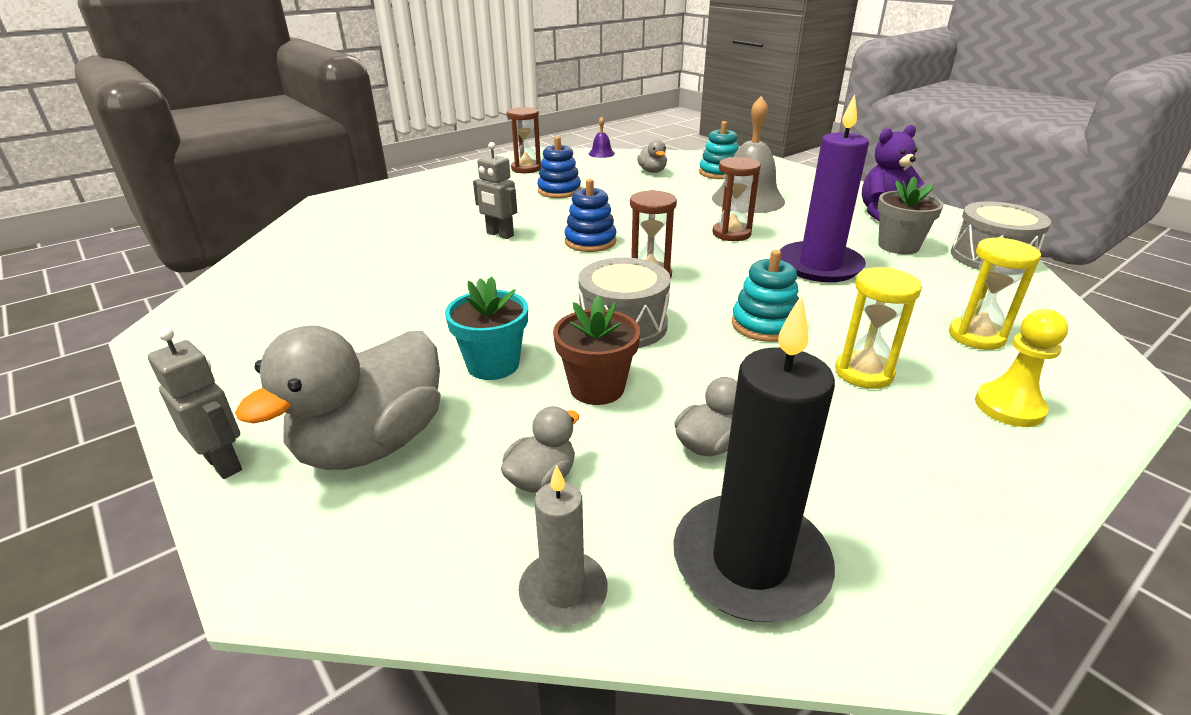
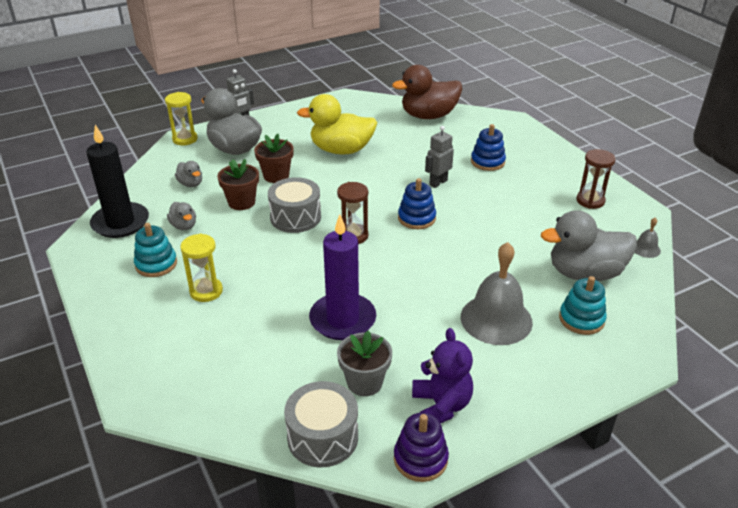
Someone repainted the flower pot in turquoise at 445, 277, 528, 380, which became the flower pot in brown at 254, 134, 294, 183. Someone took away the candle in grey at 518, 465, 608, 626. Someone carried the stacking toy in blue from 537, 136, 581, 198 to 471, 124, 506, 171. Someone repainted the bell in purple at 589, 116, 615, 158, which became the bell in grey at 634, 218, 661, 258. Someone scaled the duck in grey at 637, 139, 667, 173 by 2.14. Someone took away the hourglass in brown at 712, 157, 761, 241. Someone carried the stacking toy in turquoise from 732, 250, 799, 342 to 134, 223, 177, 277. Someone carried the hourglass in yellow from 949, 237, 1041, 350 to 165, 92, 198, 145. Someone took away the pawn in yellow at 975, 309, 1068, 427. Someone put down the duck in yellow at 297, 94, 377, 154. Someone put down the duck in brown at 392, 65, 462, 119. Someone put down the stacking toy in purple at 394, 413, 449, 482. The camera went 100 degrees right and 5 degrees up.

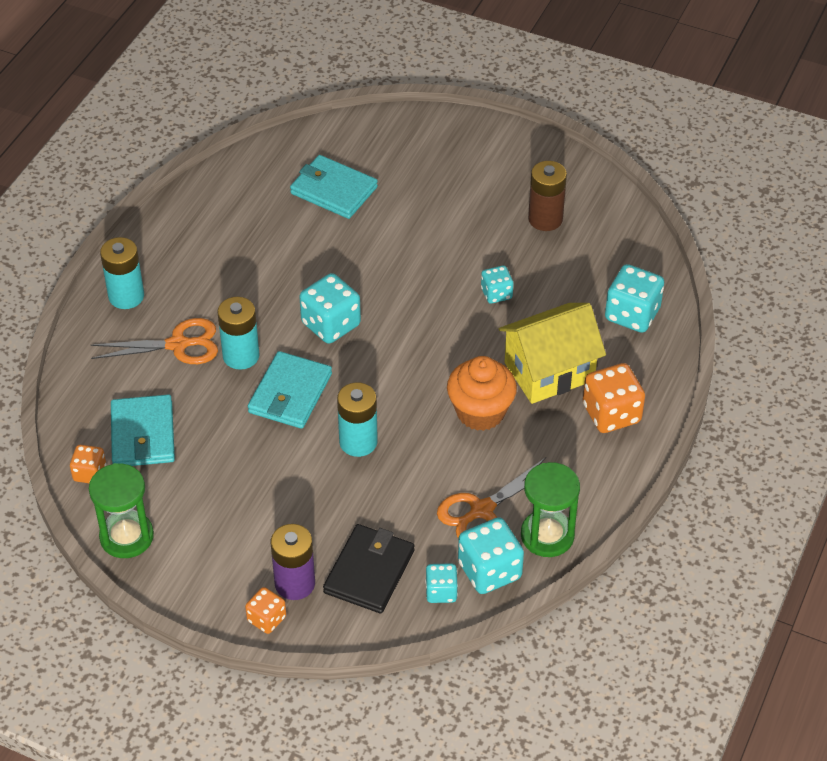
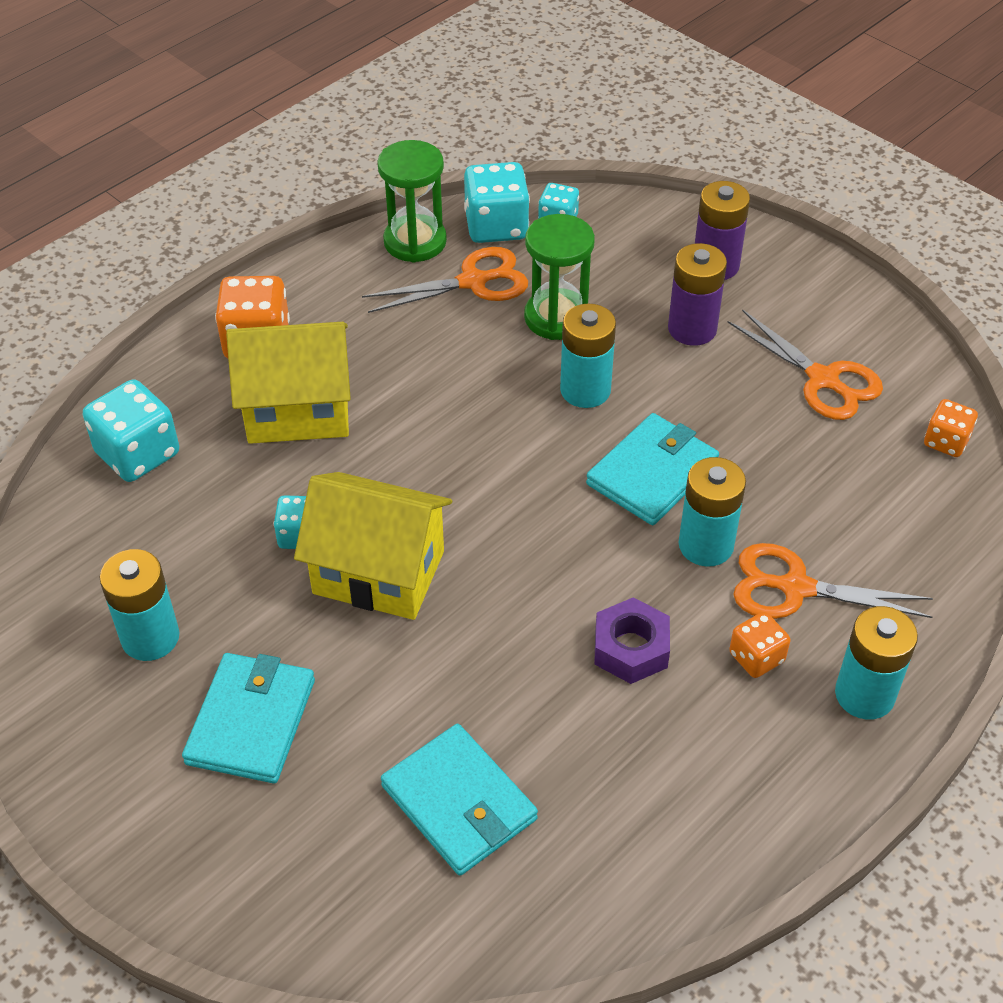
Someone carried the hourglass in green from 89, 463, 154, 558 to 524, 214, 595, 340. Someone carried the wallet in turquoise from 111, 394, 175, 466 to 182, 653, 315, 783. Someone carried the dice in orange from 245, 587, 286, 634 to 729, 612, 791, 678. Someone took away the dice in turquoise at 299, 273, 361, 344. Someone took away the wallet in black at 323, 524, 414, 613. Someone took away the cupcake in orange at 447, 356, 517, 431. Someone repainted the battery in brown at 528, 161, 567, 231, which became the battery in turquoise at 99, 549, 180, 661. Someone put down the house in yellow at 294, 472, 452, 620. Someone put down the nut in purple at 594, 597, 670, 684. Someone put down the battery in purple at 668, 243, 727, 346. Someone put down the scissors in orange at 728, 309, 883, 420. The camera went 160 degrees left and 0 degrees up.

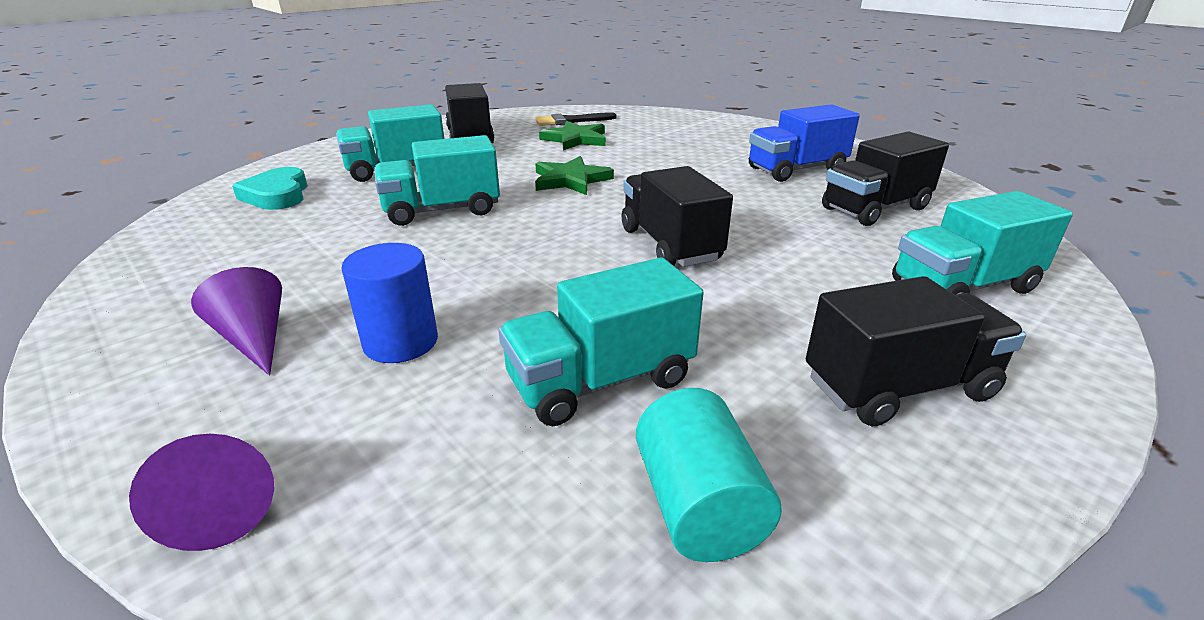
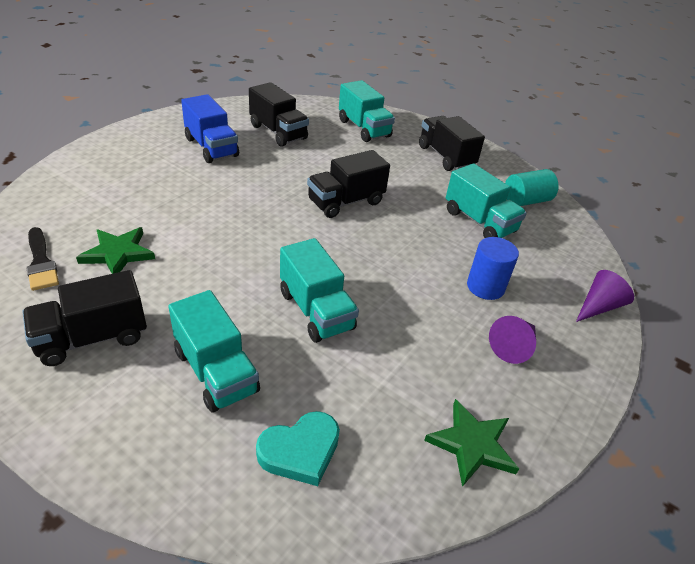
Someone carried the star in green from 535, 156, 614, 195 to 424, 399, 519, 487. The camera went 105 degrees left and 10 degrees up.

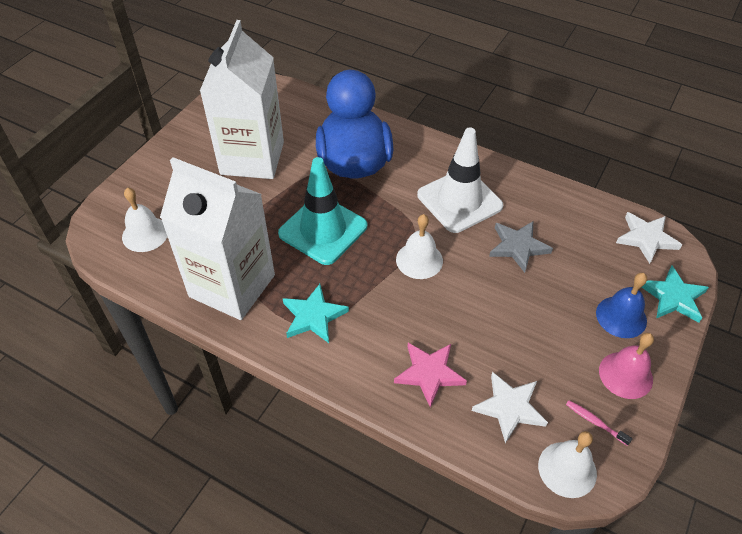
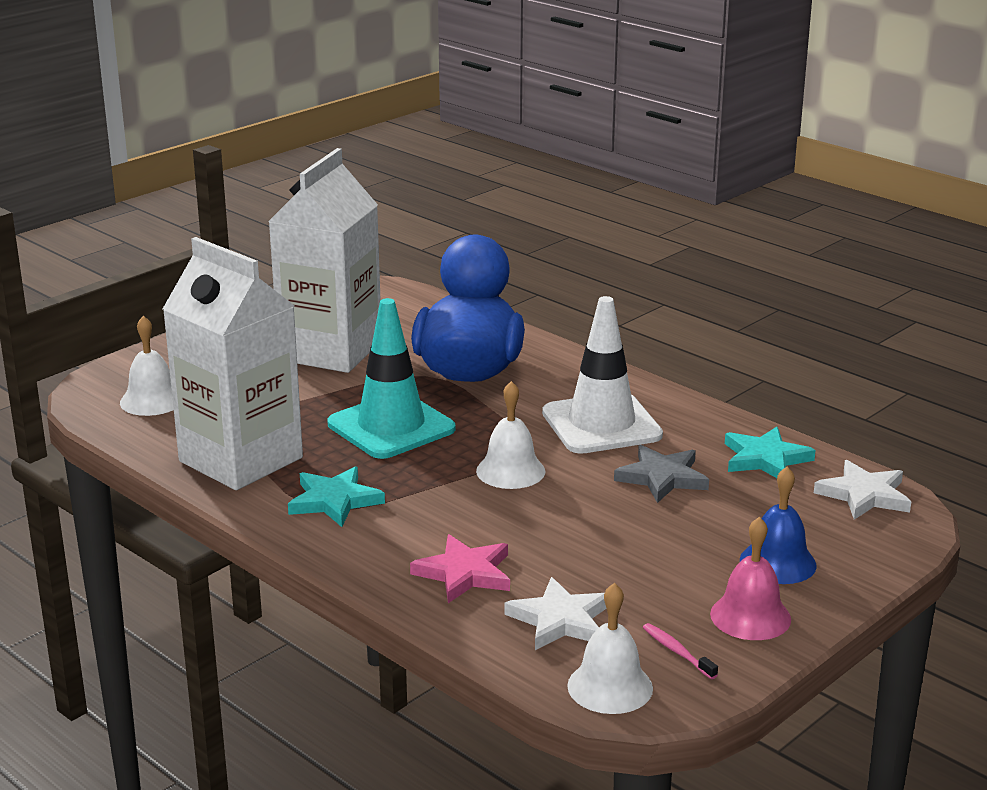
Someone carried the star in turquoise from 642, 266, 709, 323 to 725, 427, 816, 478. The camera went 15 degrees right and 25 degrees down.

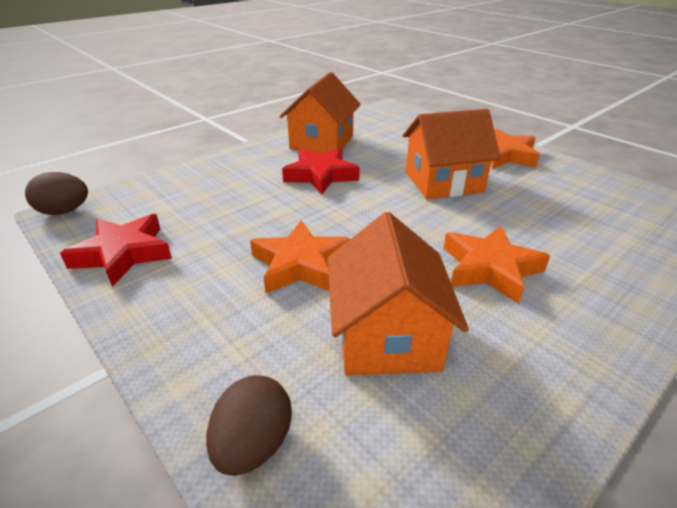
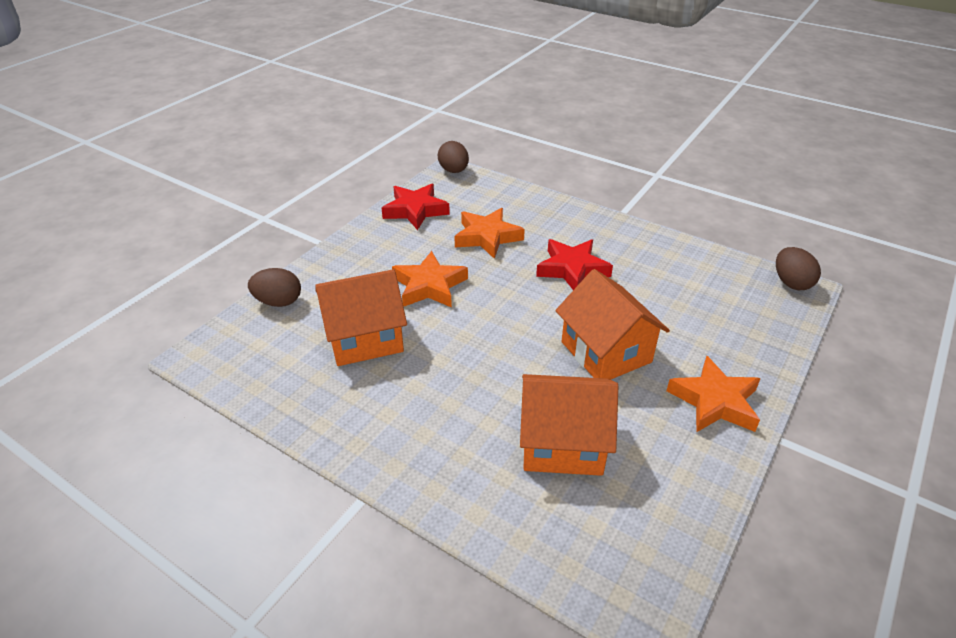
Someone carried the house in orange from 280, 72, 361, 153 to 520, 374, 618, 476. Someone carried the star in orange from 444, 226, 550, 304 to 454, 208, 525, 259. Someone put down the egg in brown at 776, 247, 821, 290. The camera went 75 degrees right and 5 degrees up.

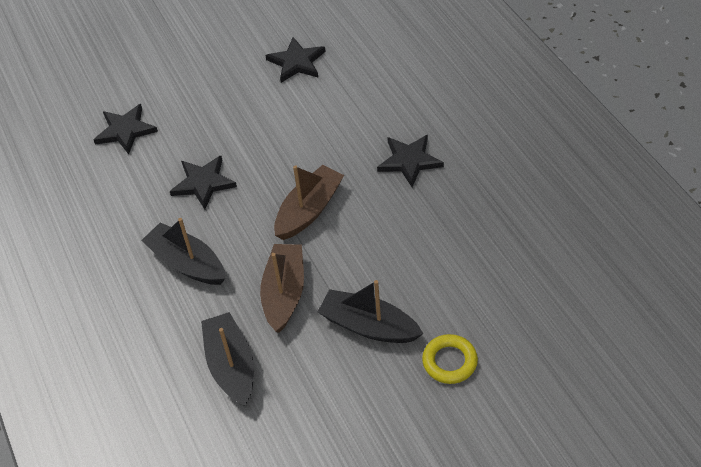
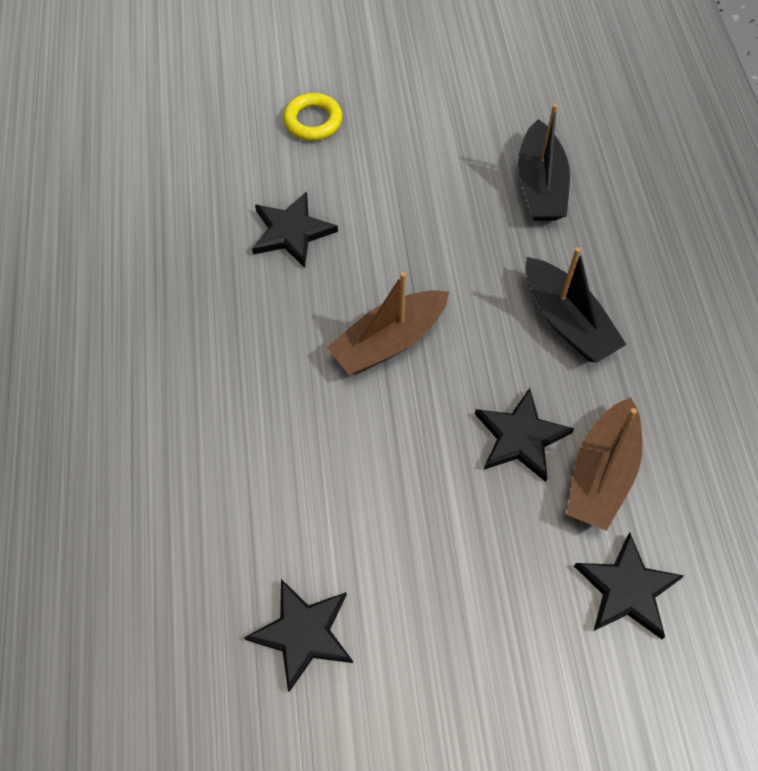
Someone carried the boat in brown from 260, 244, 304, 333 to 566, 397, 642, 531. Someone took away the boat in black at 318, 280, 423, 343. Someone carried the star in black from 377, 135, 444, 187 to 252, 191, 338, 268. The camera went 165 degrees left and 10 degrees up.

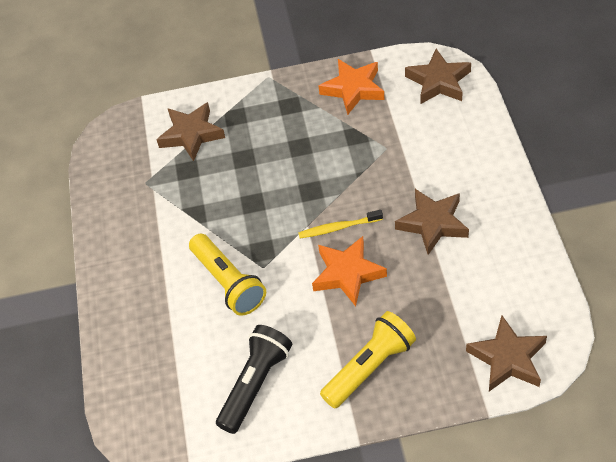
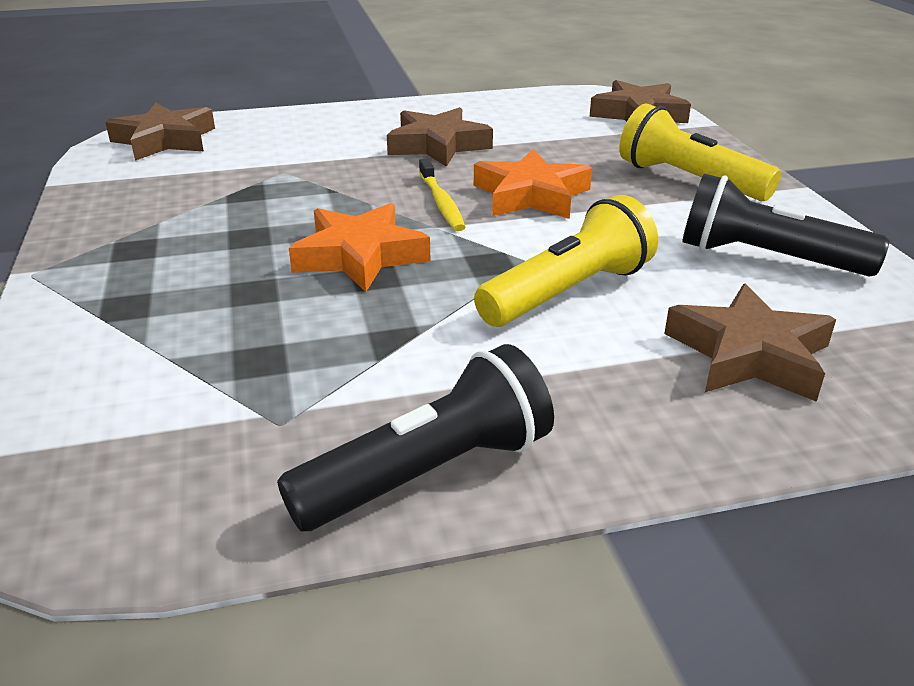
Someone carried the star in brown from 156, 102, 225, 161 to 664, 283, 836, 402. Someone carried the star in orange from 319, 59, 384, 115 to 289, 203, 430, 292. Someone put down the flashlight in black at 277, 344, 554, 531. The camera went 100 degrees left and 20 degrees down.

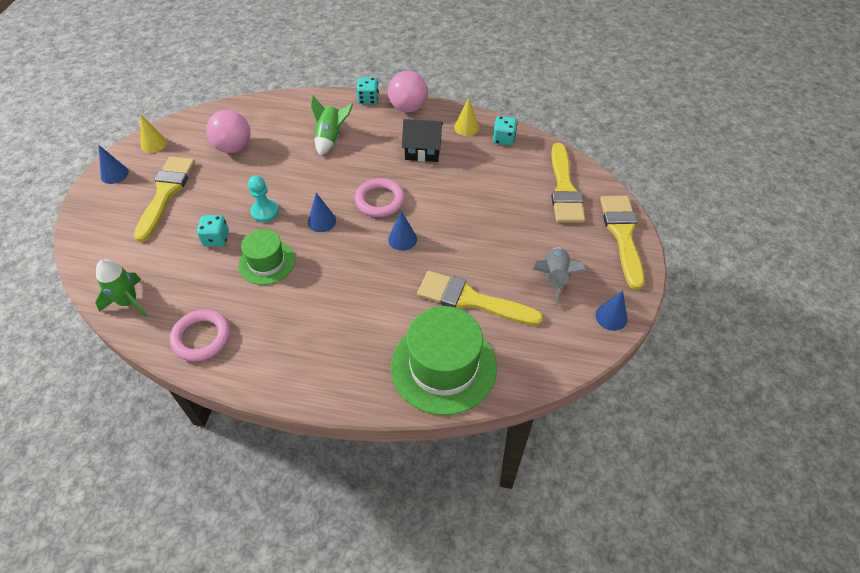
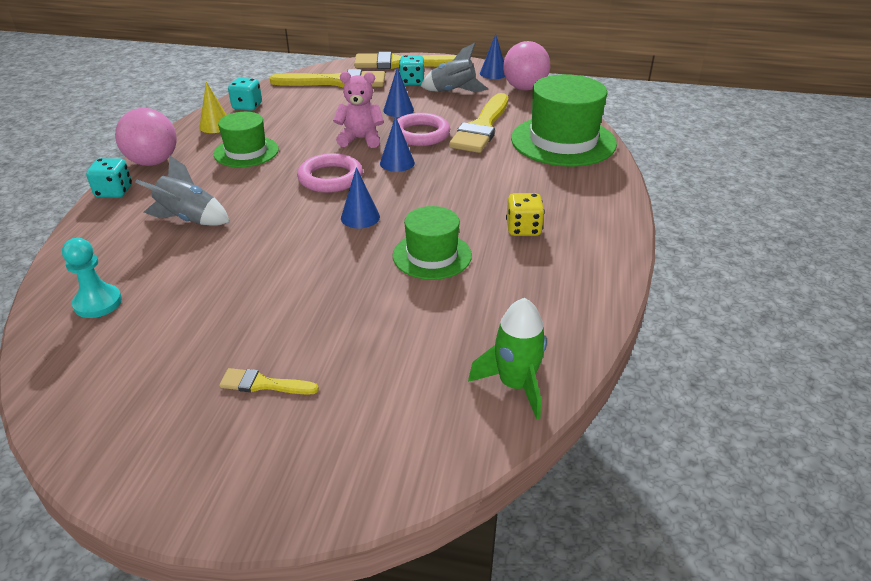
Someone carried the cone in blue from 98, 145, 129, 184 to 383, 68, 414, 117. Someone scaled the brush in yellow at 134, 156, 195, 242 by 0.46. Someone took away the cone in yellow at 140, 114, 167, 153. Someone carried the ring in pink from 169, 309, 230, 362 to 397, 113, 450, 146. Someone carried the dice in turquoise from 197, 215, 229, 247 to 399, 55, 425, 85. Someone carried the ball in pink from 206, 110, 251, 153 to 503, 41, 550, 90. Someone carried the pawn in turquoise from 248, 176, 279, 222 to 62, 238, 122, 318. Someone repainted the rocket in green at 311, 95, 353, 156, which became the rocket in grey at 136, 155, 230, 226. Someone swapped the house in black at 402, 119, 443, 162 for the hat in green at 214, 112, 279, 167. Someone put down the teddy bear in pink at 333, 72, 384, 148. Someone put down the dice in yellow at 506, 193, 545, 236. The camera went 90 degrees left and 15 degrees down.

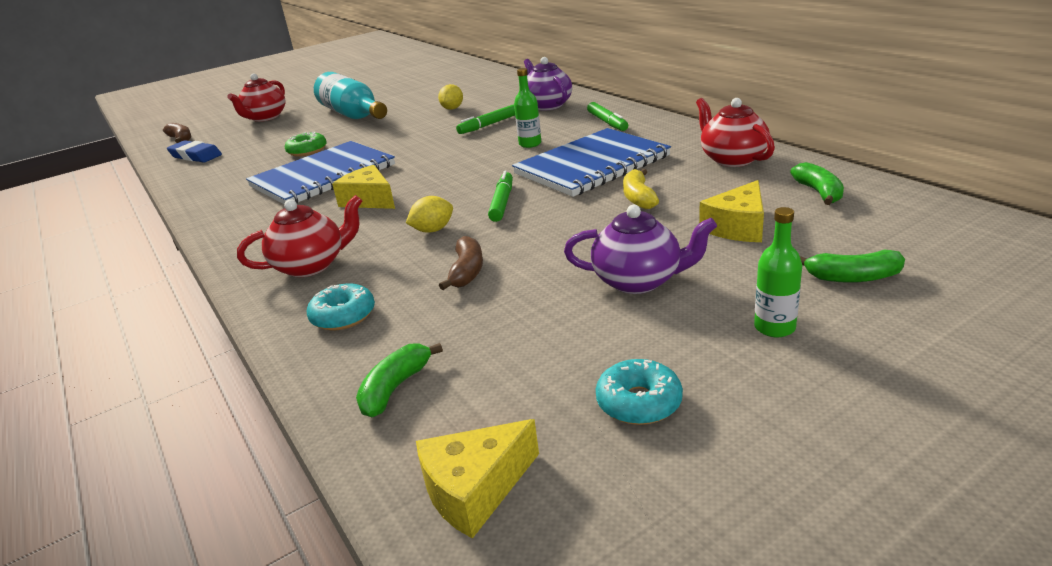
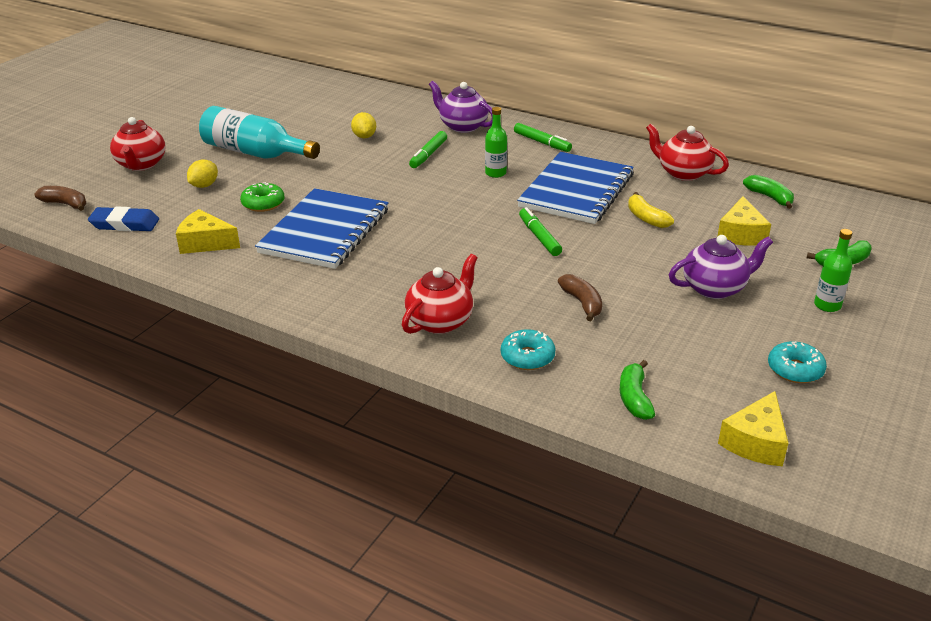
Someone carried the cheese in yellow from 332, 165, 395, 209 to 176, 209, 240, 254. Someone carried the lemon in yellow from 406, 196, 453, 233 to 187, 159, 218, 188. The camera went 30 degrees left and 5 degrees up.

